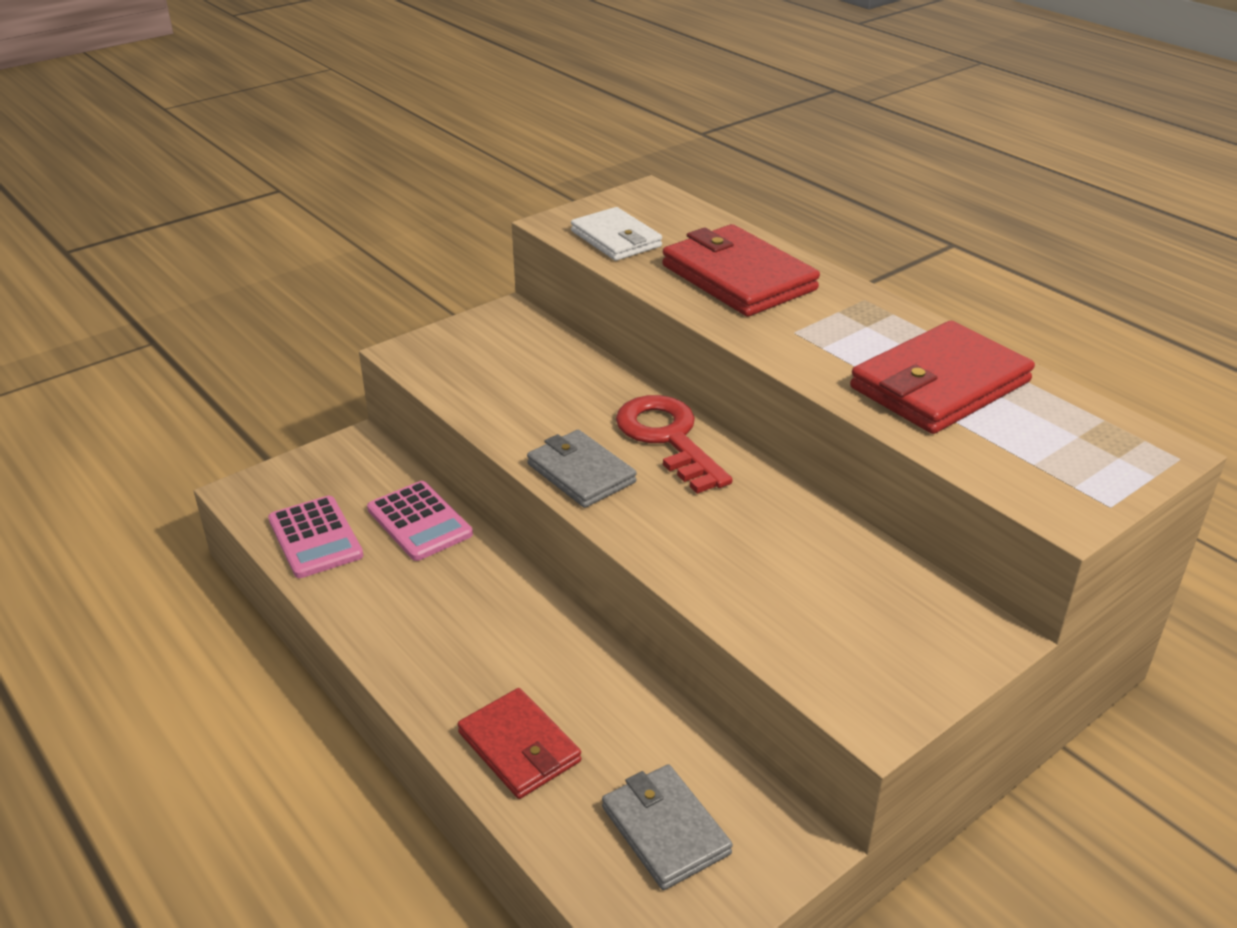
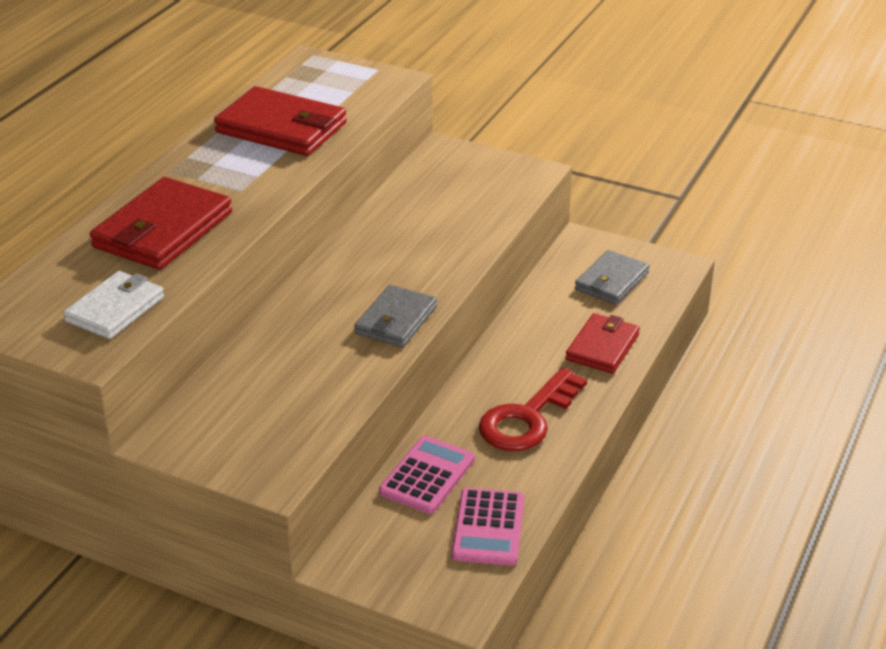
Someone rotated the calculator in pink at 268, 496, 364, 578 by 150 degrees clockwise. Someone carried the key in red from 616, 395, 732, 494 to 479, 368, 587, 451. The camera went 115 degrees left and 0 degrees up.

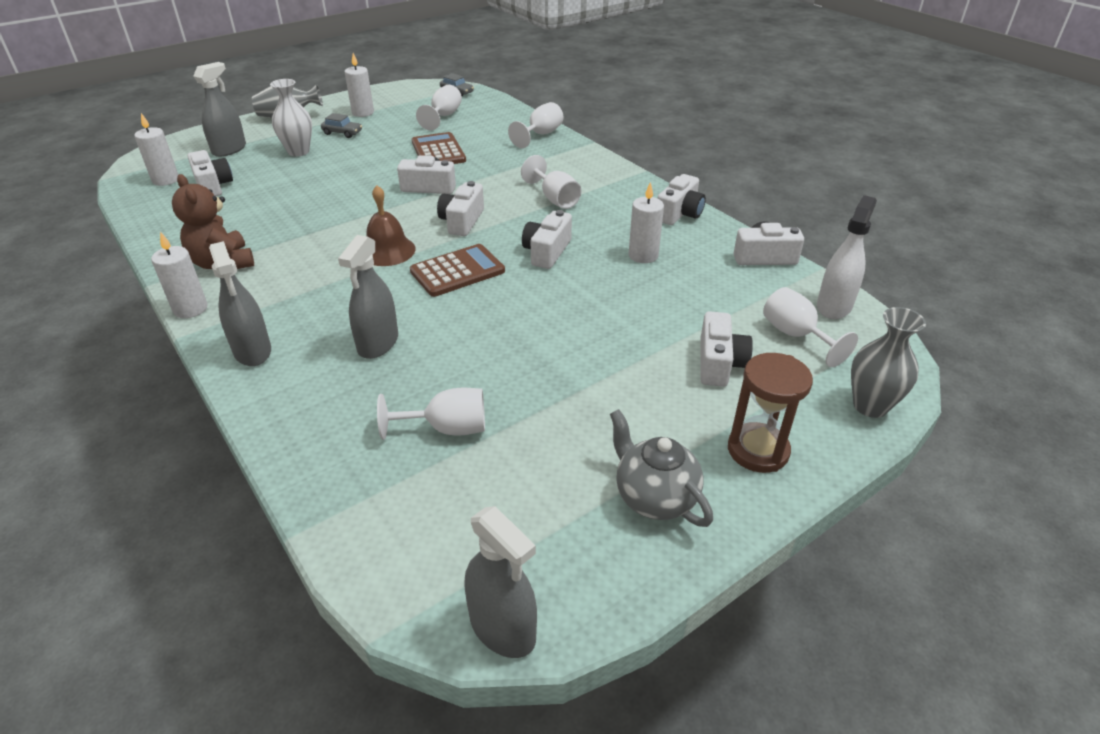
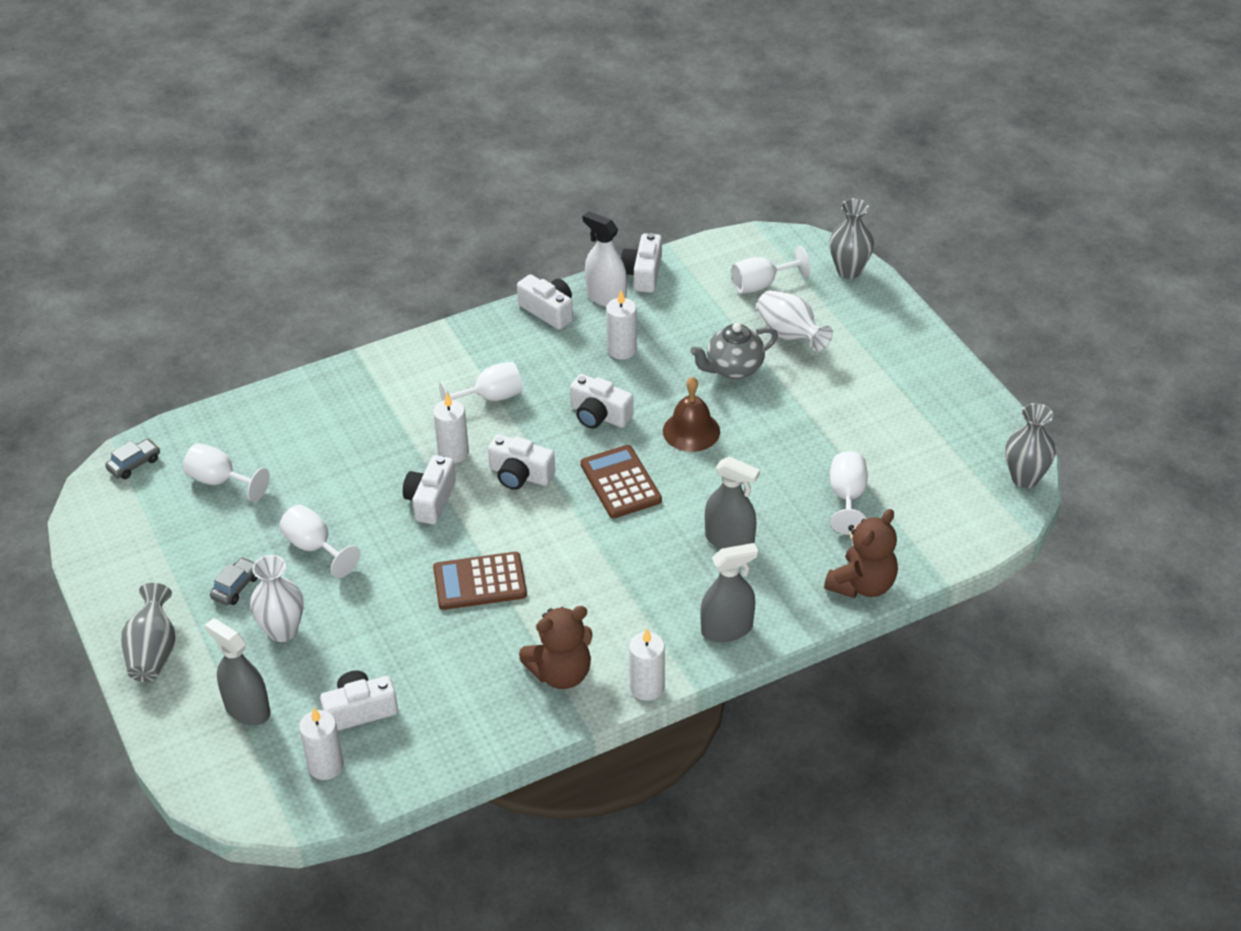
Someone carried the candle in white from 345, 53, 374, 117 to 433, 393, 469, 463. Someone carried the bell in brown from 366, 185, 416, 266 to 663, 377, 720, 452. Someone carried the calculator in brown from 412, 132, 466, 164 to 433, 552, 527, 610. Someone swapped the spray bottle in grey at 465, 506, 537, 658 for the vase in grey at 1005, 403, 1056, 488. Someone carried the goblet in white from 508, 102, 563, 148 to 279, 504, 361, 578. Someone carried the teapot in grey from 610, 409, 713, 527 to 690, 323, 778, 379. Someone swapped the camera in white at 700, 311, 753, 387 for the vase in white at 757, 290, 833, 351. Someone took away the hourglass in brown at 728, 353, 813, 473. Someone carried the spray bottle in white from 817, 195, 877, 319 to 583, 211, 627, 307. Someone put down the teddy bear in brown at 824, 509, 898, 598. The camera went 80 degrees left and 5 degrees up.

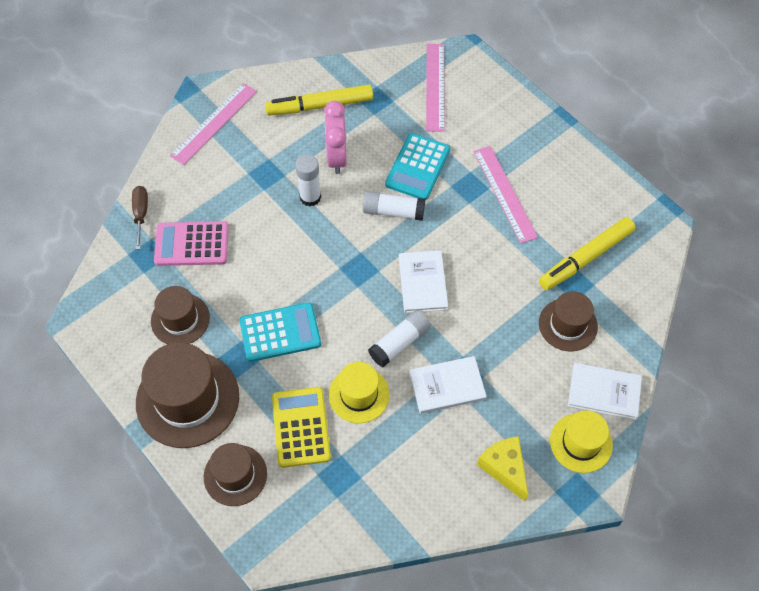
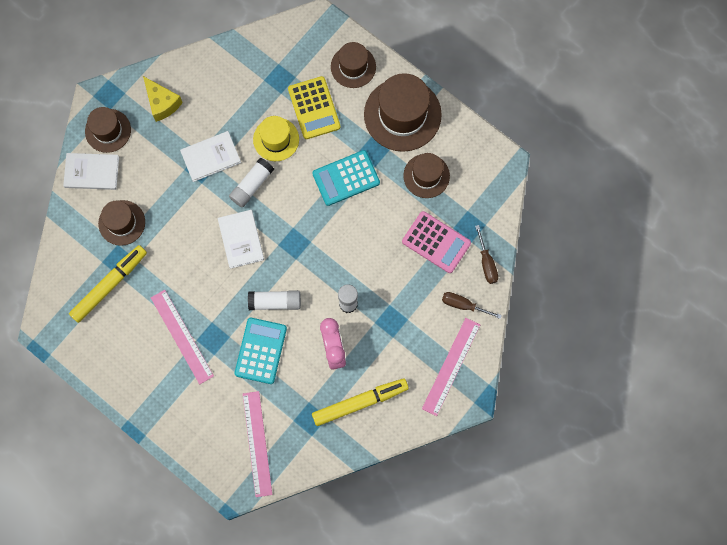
Someone rotated the calculator in pink at 154, 221, 229, 266 by 45 degrees clockwise. Someone repainted the hat in yellow at 550, 410, 613, 473, which became the hat in brown at 85, 107, 131, 153. Someone put down the screwdriver in brown at 442, 292, 502, 319. The camera went 170 degrees right and 15 degrees up.

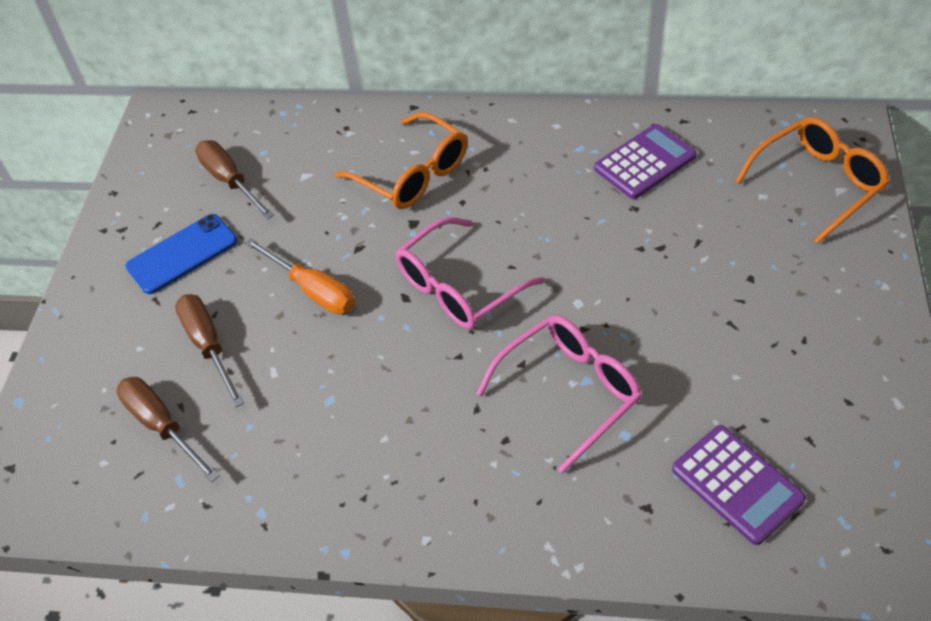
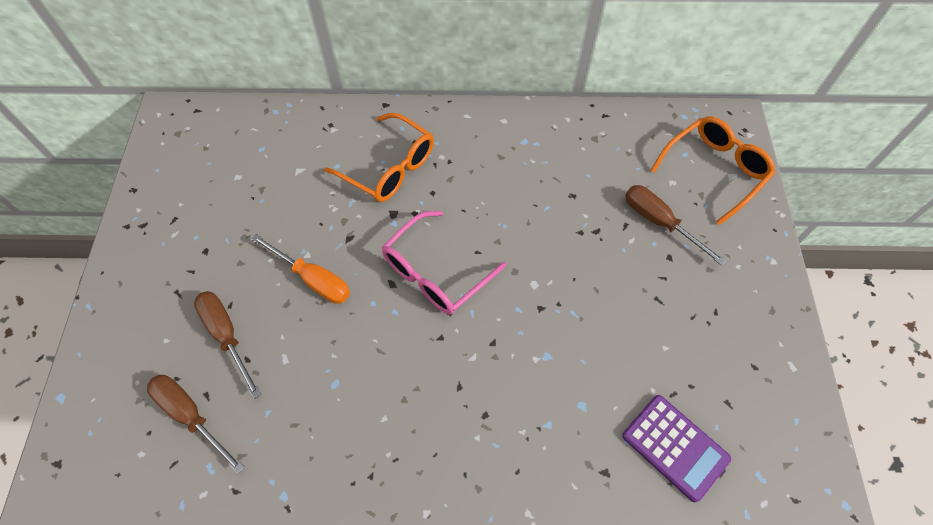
Someone took away the phone in blue at 126, 214, 237, 294. Someone carried the screwdriver in brown from 195, 140, 274, 220 to 625, 185, 726, 265. Someone took away the glasses in pink at 476, 315, 642, 473. Someone took away the calculator in purple at 594, 124, 697, 199. The camera went 10 degrees left and 10 degrees up.

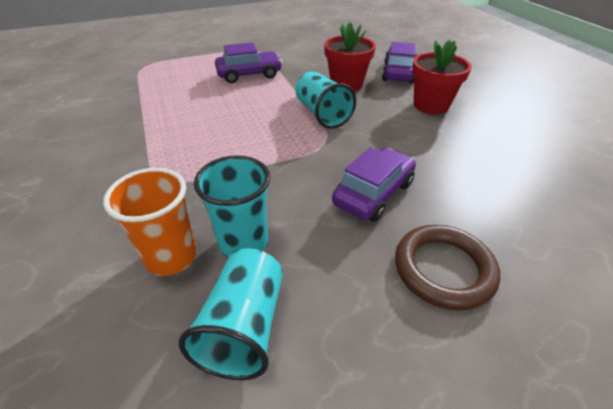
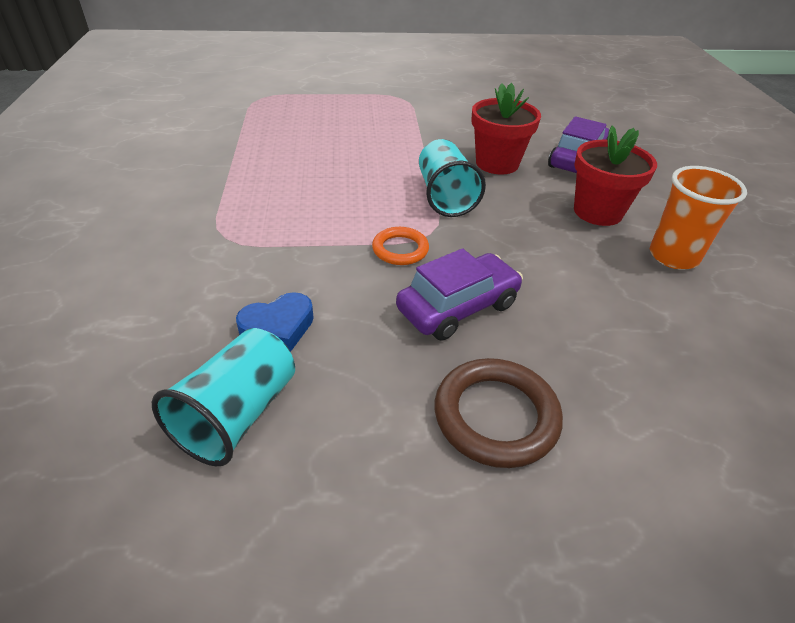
Someone carried the cup in orange from 103, 168, 197, 276 to 650, 166, 747, 270. Someone swapped the cup in turquoise at 194, 155, 270, 257 for the heart in blue at 236, 292, 314, 352. Someone took away the car in purple at 215, 42, 283, 83. Someone put down the ring in orange at 372, 227, 429, 265. The camera went 15 degrees right and 0 degrees up.

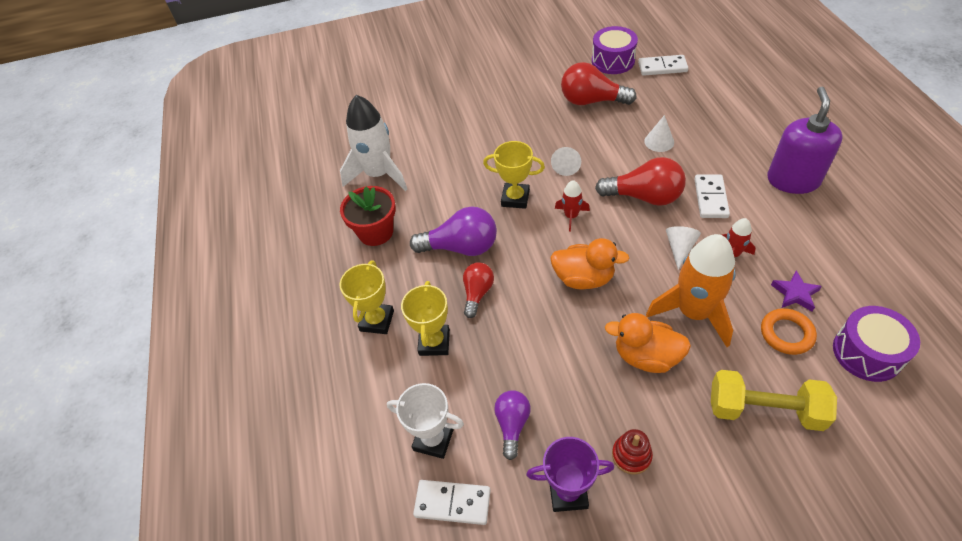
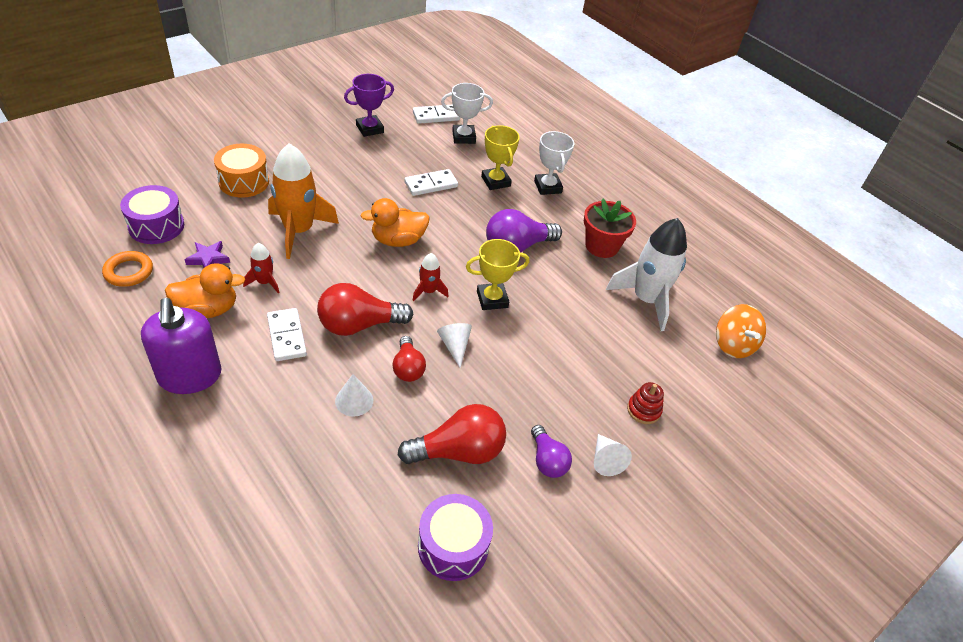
Someone repainted the trophy in yellow at 340, 260, 394, 334, which became the trophy in white at 534, 131, 574, 195. Someone carried the light bulb in red from 463, 262, 494, 318 to 393, 336, 426, 382. Someone carried the light bulb in purple from 494, 390, 531, 460 to 531, 425, 572, 478. Someone carried the duck in orange from 605, 313, 691, 373 to 165, 263, 246, 318. Someone carried the stacking toy in red from 612, 429, 653, 475 to 627, 382, 664, 424. Someone carried the domino in white from 638, 55, 688, 76 to 404, 169, 458, 196. Someone carried the cone in white from 666, 226, 701, 270 to 594, 434, 632, 476. Someone swapped the dumbbell in yellow at 711, 370, 837, 431 for the drum in orange at 214, 144, 269, 198. Someone carried the ring in orange from 761, 308, 817, 355 to 102, 251, 153, 287. Someone put down the spinning top in orange at 716, 304, 766, 358. The camera went 145 degrees right and 5 degrees down.

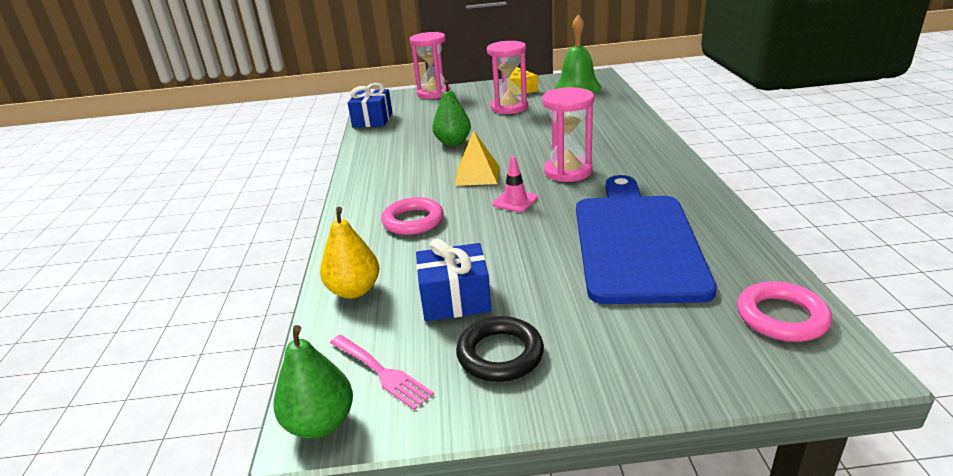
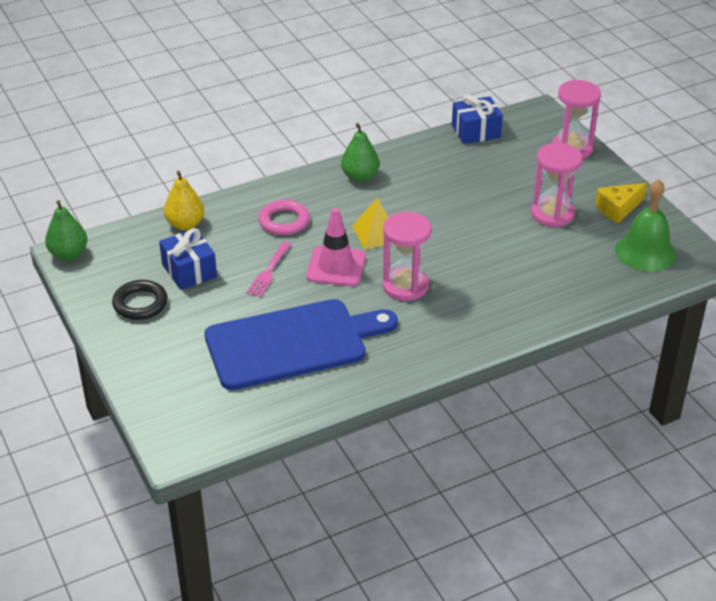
Someone carried the fork in pink from 330, 335, 434, 410 to 246, 242, 291, 297. Someone carried the pear in green from 432, 80, 471, 146 to 341, 123, 380, 182. Someone scaled the traffic cone in pink at 492, 156, 538, 212 by 1.67. Someone took away the ring in pink at 737, 281, 832, 342. The camera went 65 degrees right and 10 degrees up.

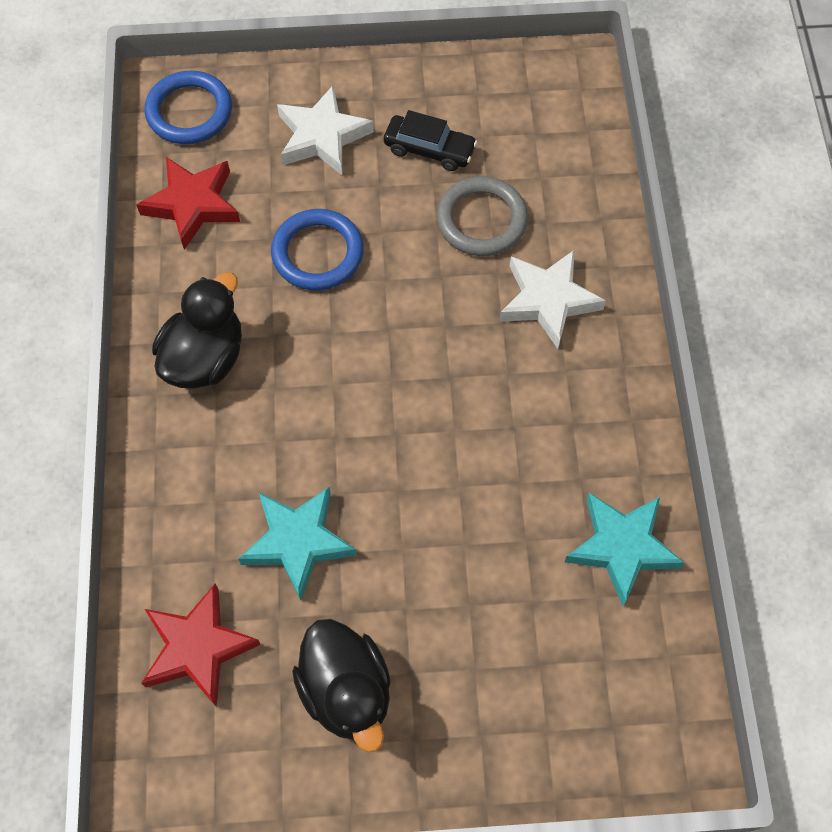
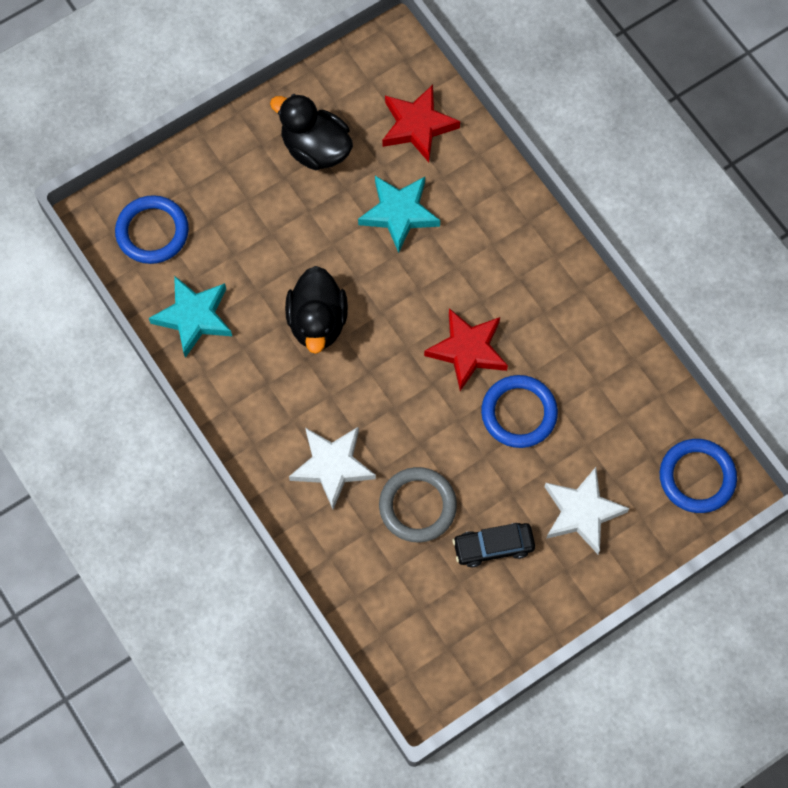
Someone carried the star in red from 136, 157, 240, 250 to 424, 308, 508, 391. Someone carried the duck in black from 152, 272, 242, 389 to 285, 266, 348, 354. Someone put down the ring in blue at 115, 195, 189, 264. The camera went 150 degrees right and 5 degrees up.

